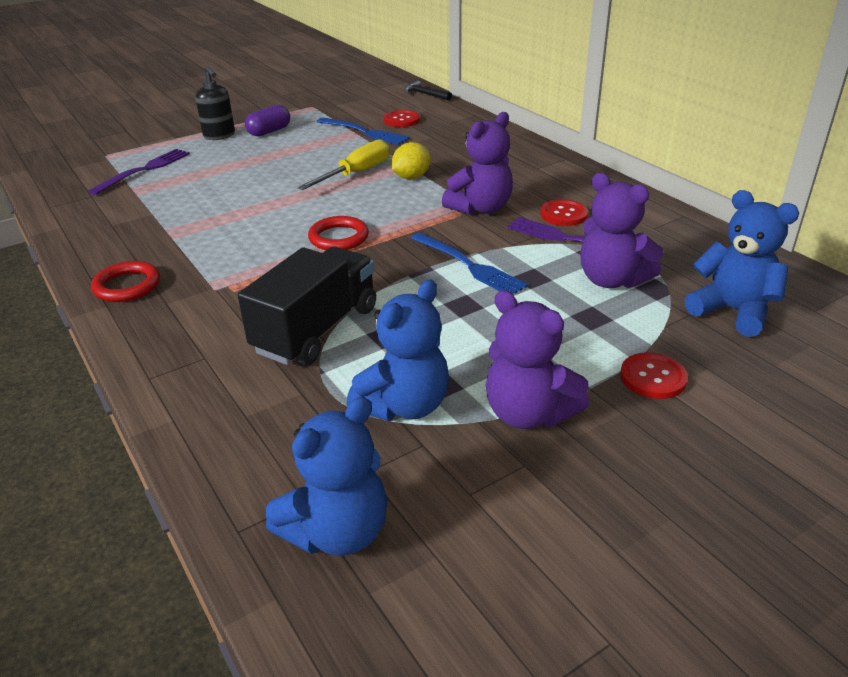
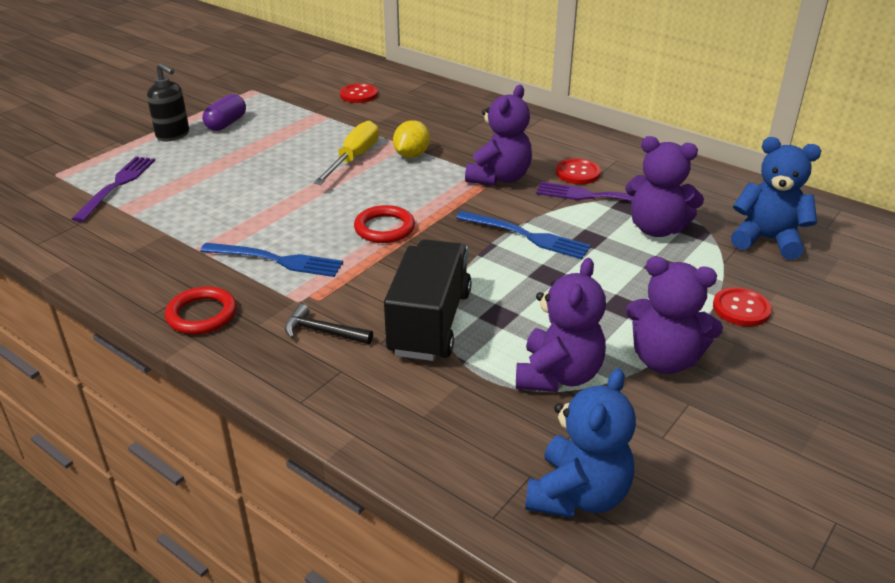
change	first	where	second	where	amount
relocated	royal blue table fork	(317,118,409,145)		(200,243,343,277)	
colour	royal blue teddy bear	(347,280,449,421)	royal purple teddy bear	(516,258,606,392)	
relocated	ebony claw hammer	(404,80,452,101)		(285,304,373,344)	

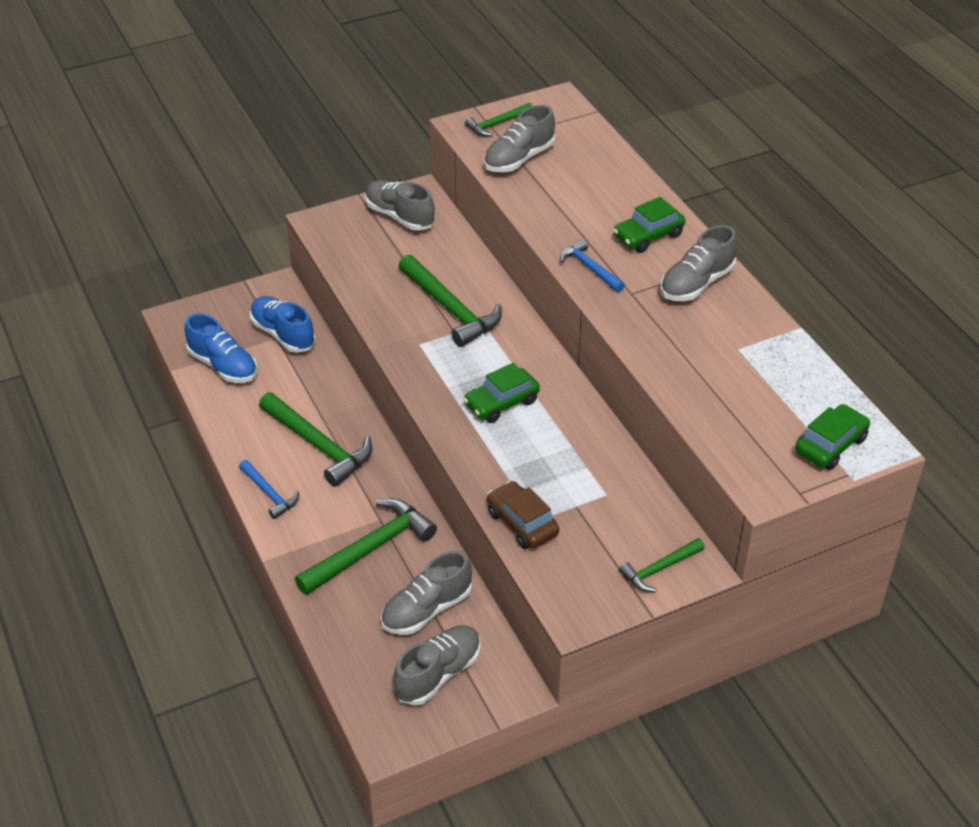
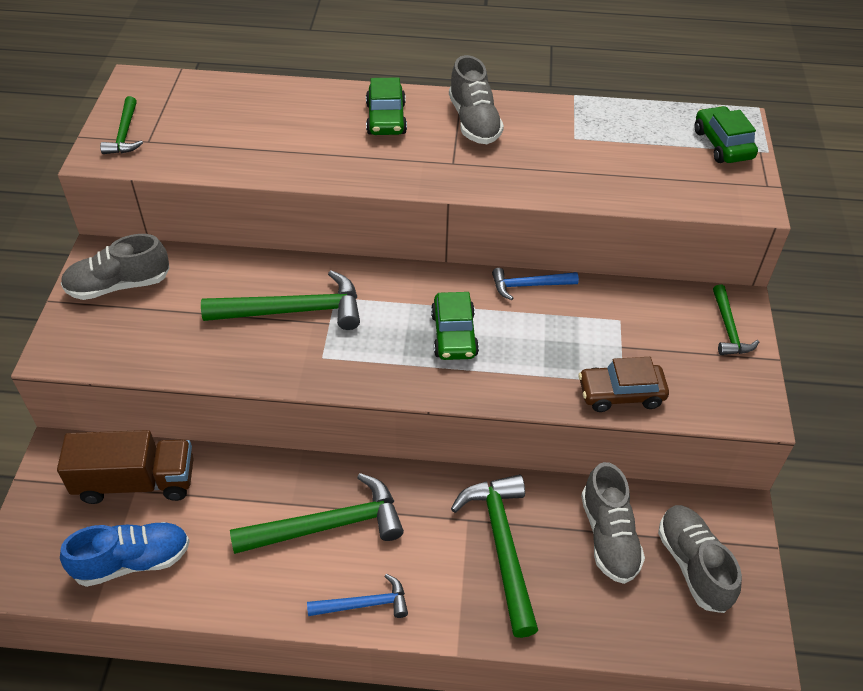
change	first	where	second	where	amount
exchanged	royal blue shoe	(250,296,315,353)	brown truck	(57,430,194,504)	
missing	grey shoe	(484,105,555,172)			
relocated	royal blue claw hammer	(560,239,625,292)		(492,268,579,300)	

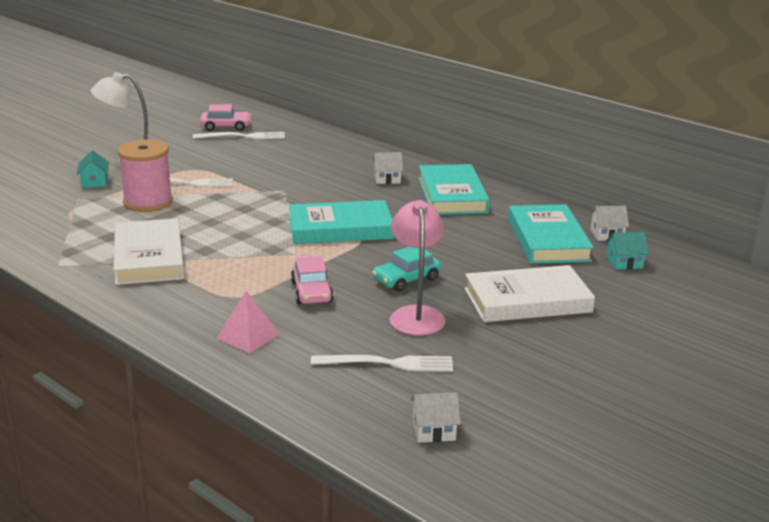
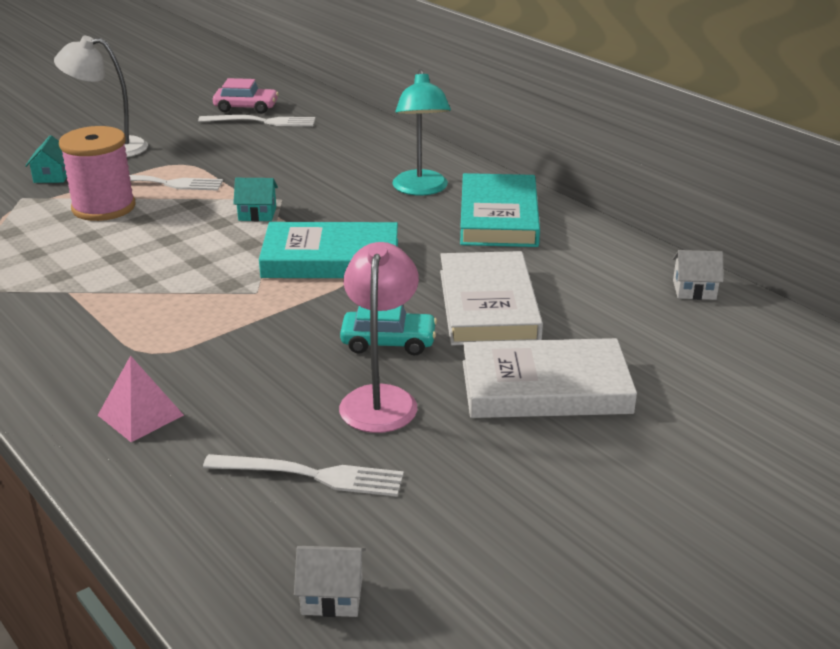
change	first	where	second	where	amount
relocated	snow-white hardcover	(114,218,184,285)		(440,251,543,346)	
missing	rose-pink automobile	(291,256,334,305)			
spun	aqua automobile	(372,247,441,292)		(340,305,437,356)	150 degrees counterclockwise
exchanged	snow-white cottage	(373,152,403,184)	aqua reading lamp	(392,69,451,195)	
missing	aqua hardcover	(508,204,594,264)			
relocated	aqua cottage	(606,232,649,270)		(233,178,278,221)	

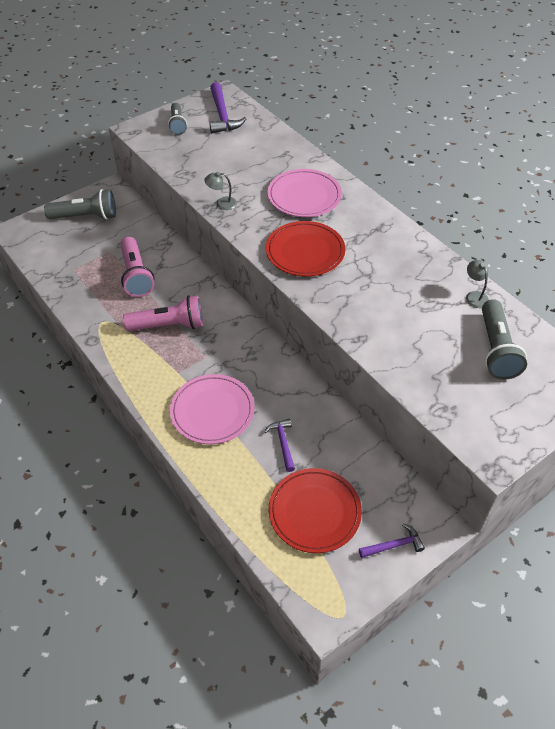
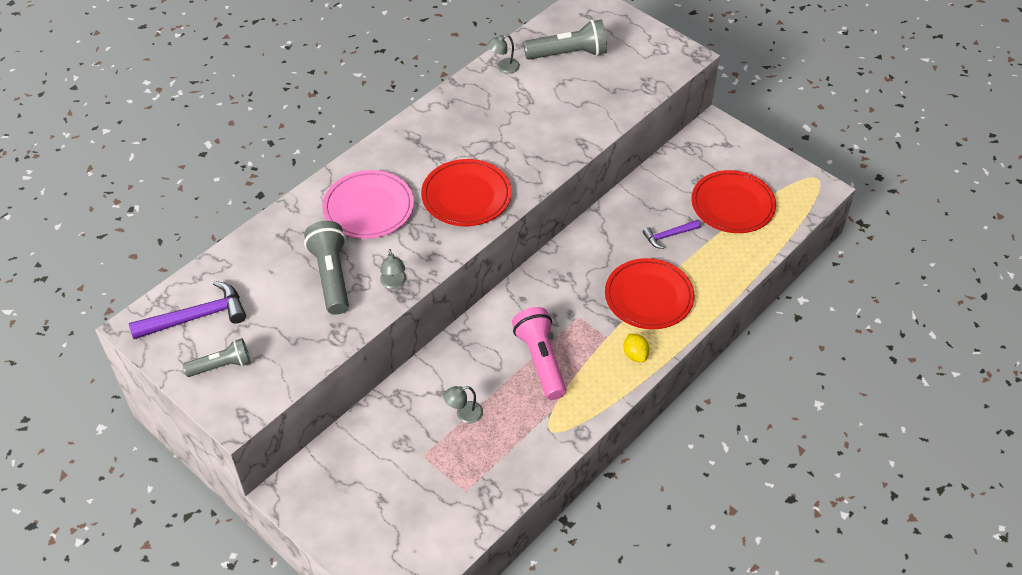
change	first	where	second	where	amount
relocated	grey torch	(44,189,116,220)		(304,221,349,315)	
exchanged	rose-pink torch	(120,237,155,297)	grey reading lamp	(443,386,483,423)	
colour	rose-pink dinner plate	(170,374,255,444)	crimson dinner plate	(605,258,694,329)	
missing	royal purple claw hammer	(359,524,425,558)			
appeared			golden citrus fruit	(624,334,649,362)	

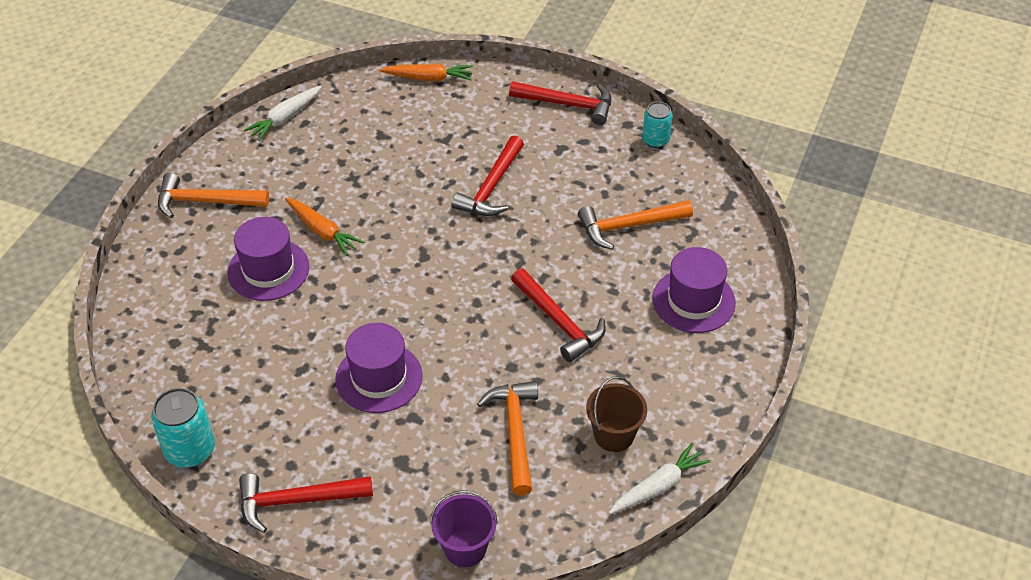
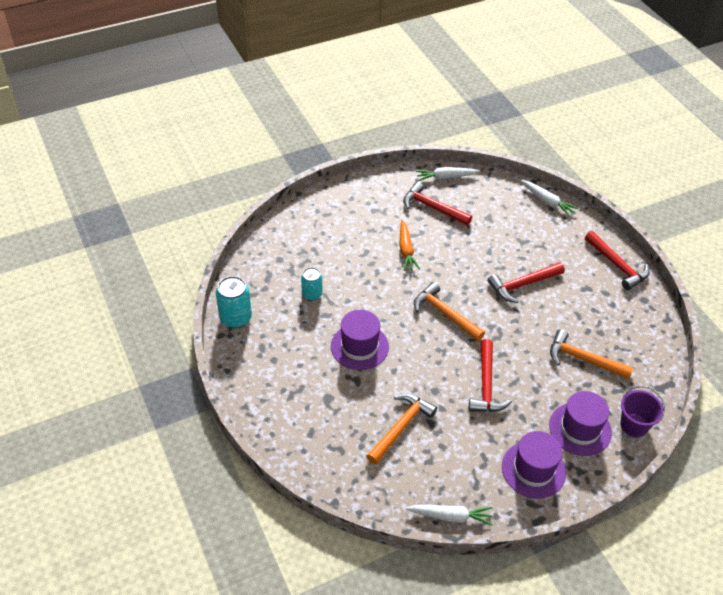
change	first	where	second	where	amount
relocated	orange claw hammer	(158,173,269,218)		(414,282,485,341)	
relocated	royal purple top hat	(227,217,309,301)		(502,431,566,499)	
relocated	crimson claw hammer	(239,473,373,533)		(403,182,472,225)	
colour	orange toy carrot	(380,64,473,81)	snow-white toy carrot	(521,180,578,217)	
relocated	royal purple pail	(430,490,498,567)		(620,386,665,437)	
missing	brown pail	(586,376,647,452)			
relocated	aqua tin	(642,102,673,148)		(301,267,322,301)	

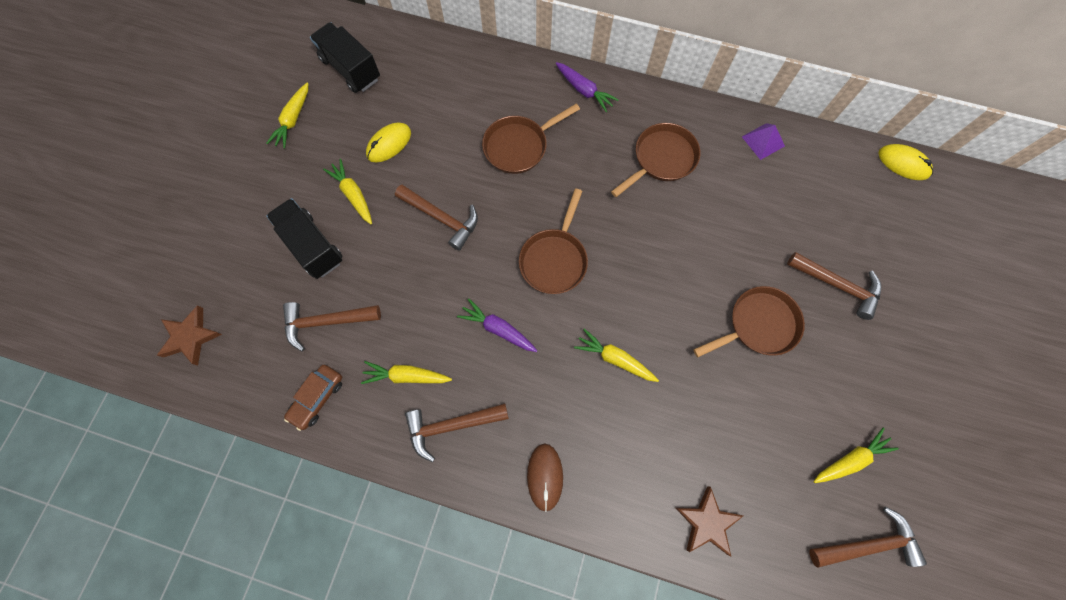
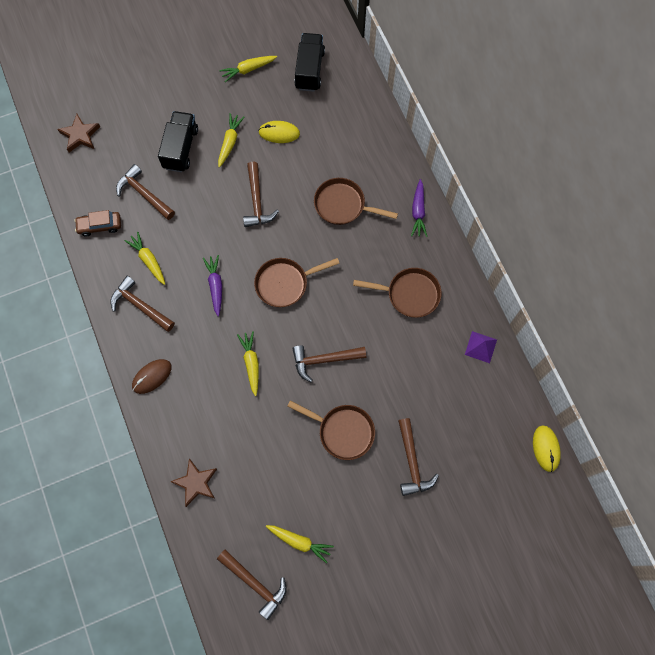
change	first	where	second	where	amount
appeared			brown claw hammer	(292,345,366,382)	

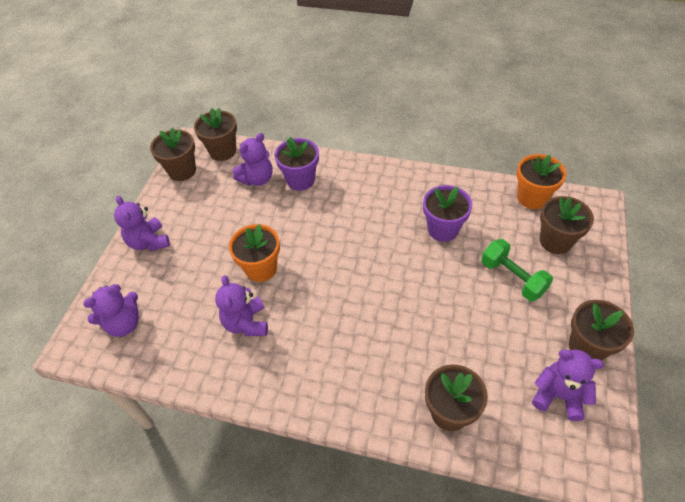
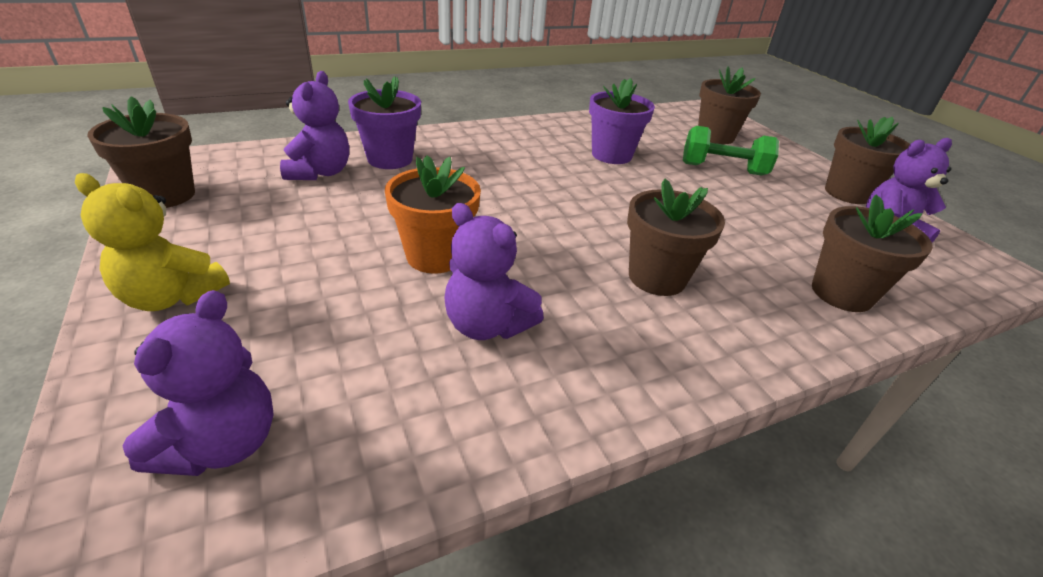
change	first	where	second	where	amount
colour	royal purple teddy bear	(114,196,170,251)	golden teddy bear	(75,173,230,311)	
relocated	brown flower pot	(194,108,237,161)		(627,179,725,296)	
missing	orange flower pot	(517,154,566,209)			

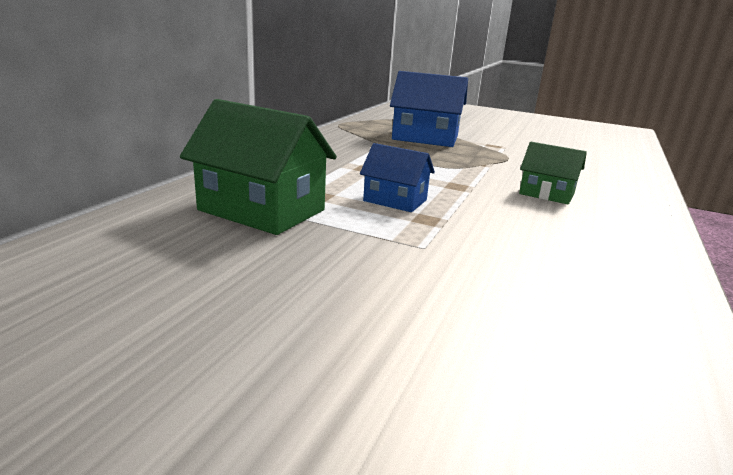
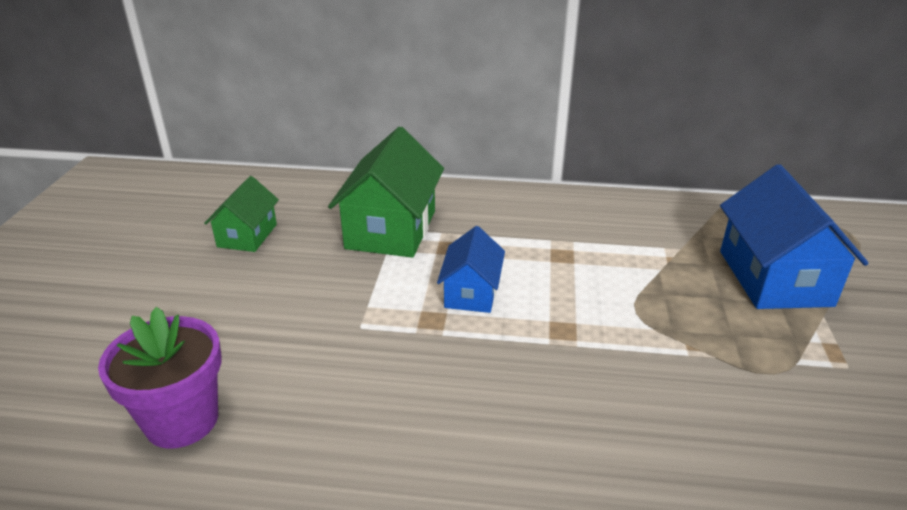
change	first	where	second	where	amount
relocated	leaf-green cottage	(519,142,587,204)		(204,176,279,252)	
appeared			royal purple flower pot	(98,307,222,449)	

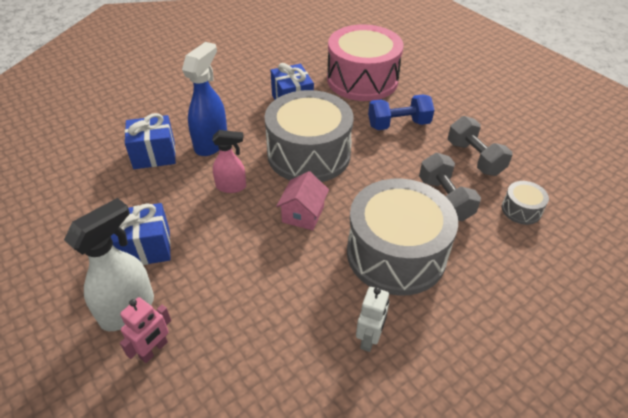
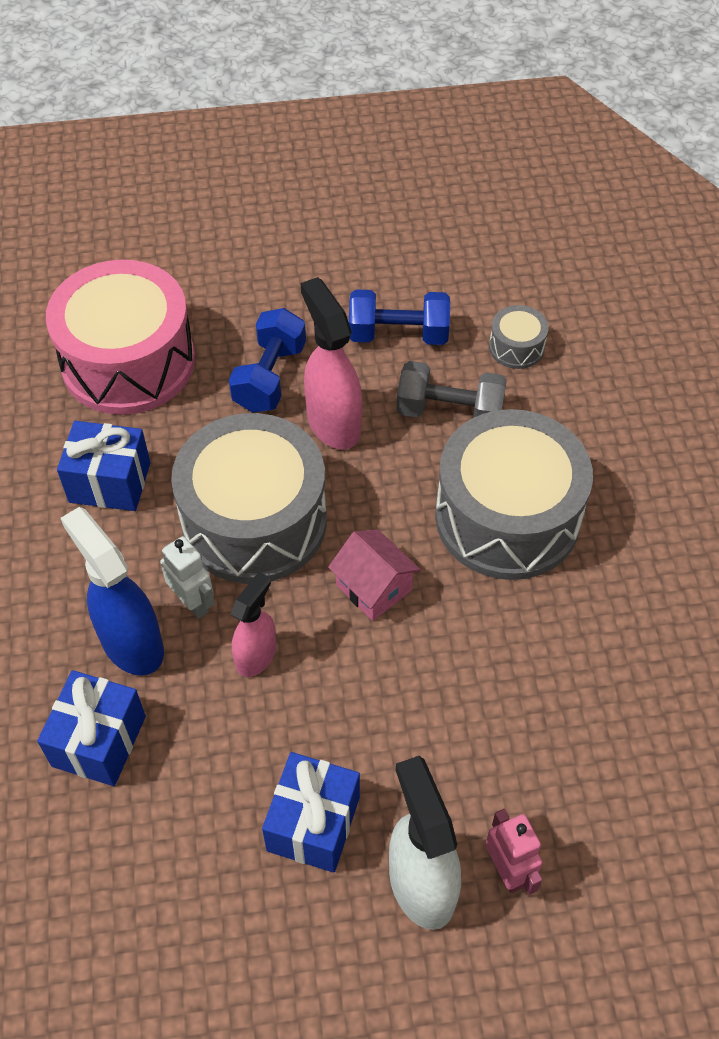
change	first	where	second	where	amount
relocated	snow-white robot	(356,287,389,352)		(160,536,215,619)	
colour	grey free weight	(448,116,512,176)	royal blue free weight	(349,289,450,345)	
appeared			rose-pink spray cleaner	(301,277,362,449)	

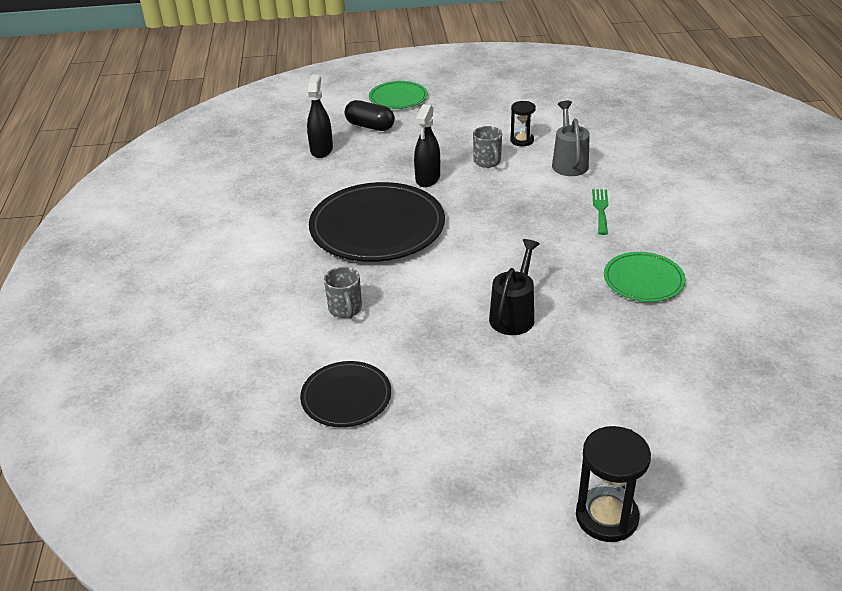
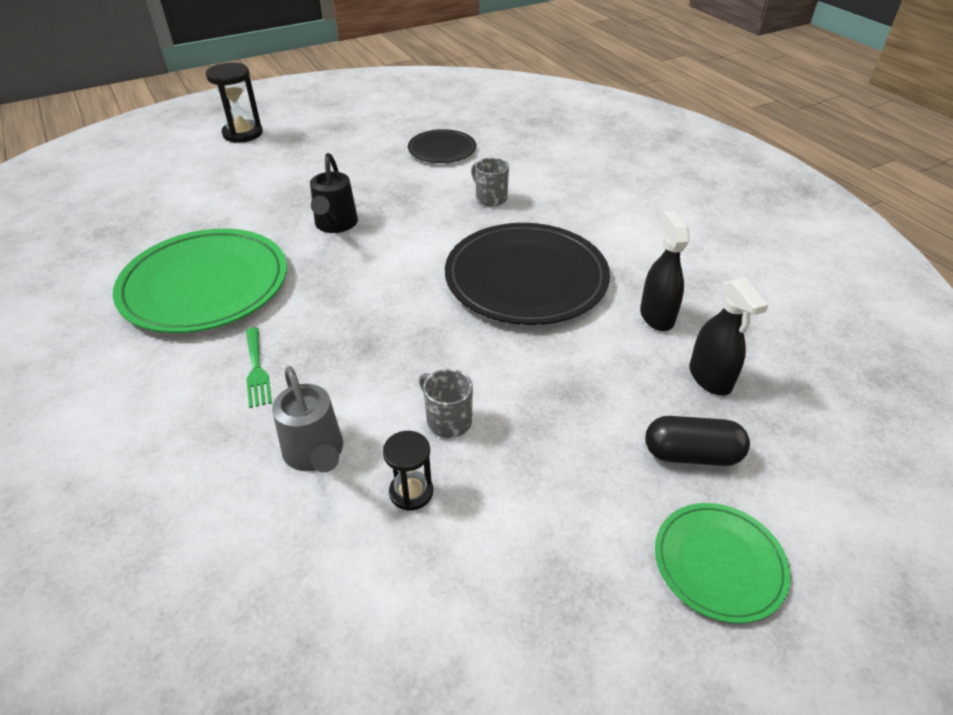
change	first	where	second	where	amount
relocated	ebony spray cleaner	(414,104,440,187)		(640,211,689,331)	
size	leaf-green dinner plate	(604,252,686,302)		(113,229,287,333)	x1.86

